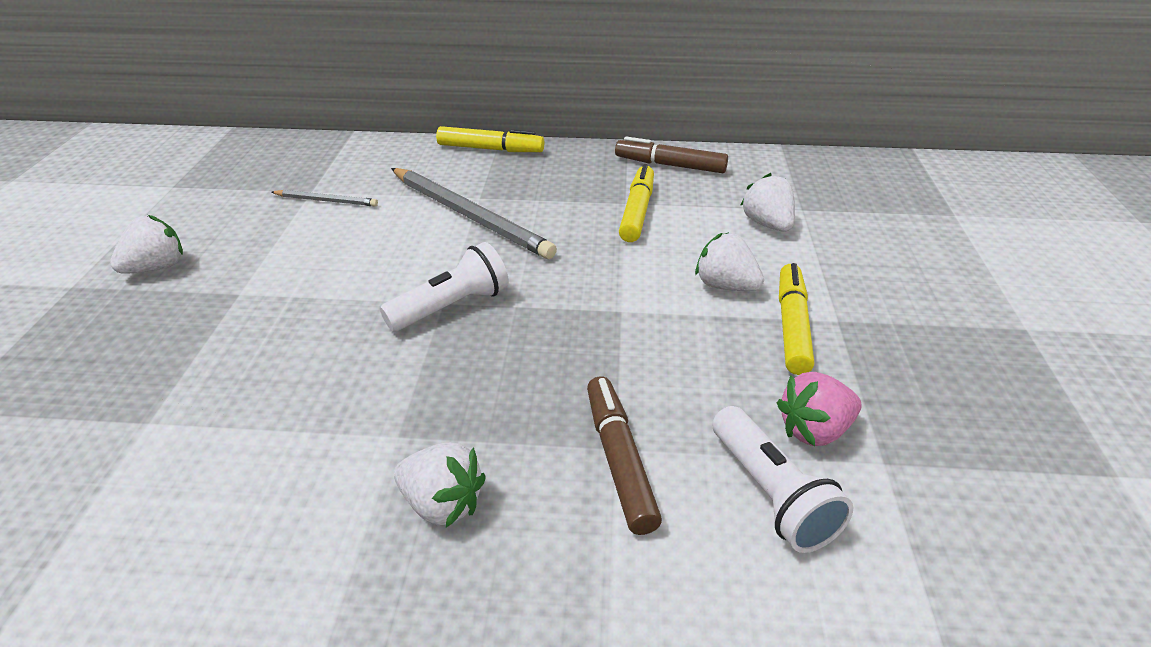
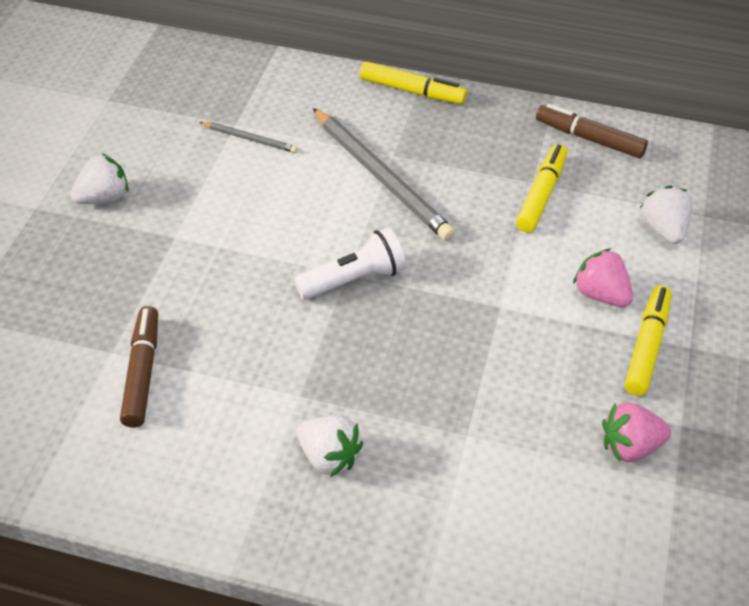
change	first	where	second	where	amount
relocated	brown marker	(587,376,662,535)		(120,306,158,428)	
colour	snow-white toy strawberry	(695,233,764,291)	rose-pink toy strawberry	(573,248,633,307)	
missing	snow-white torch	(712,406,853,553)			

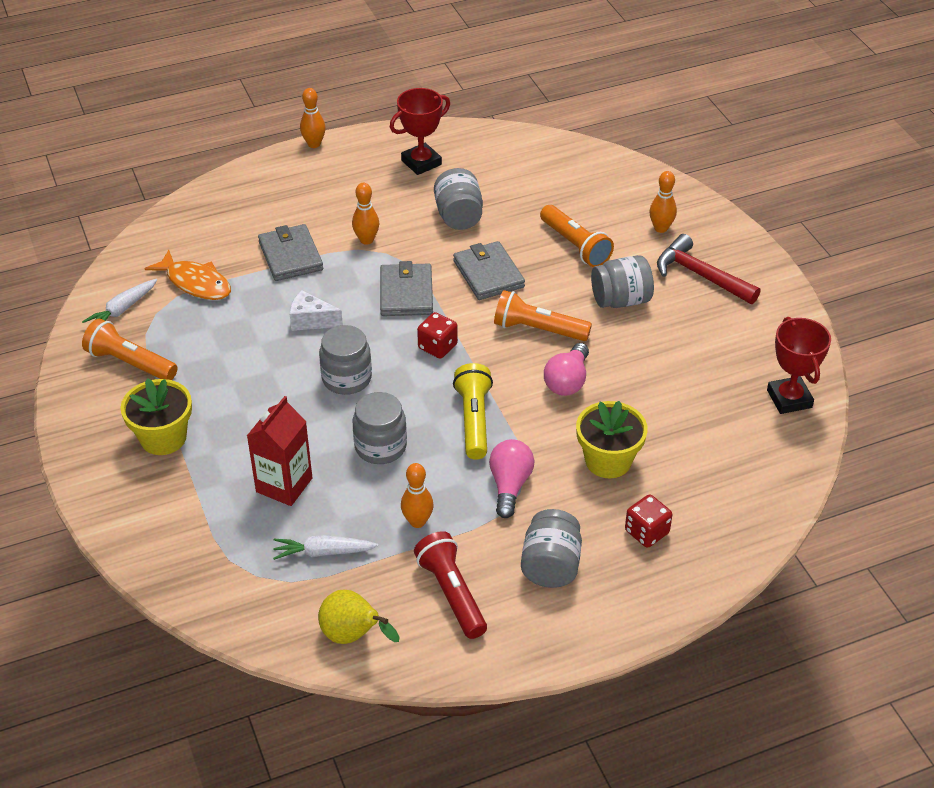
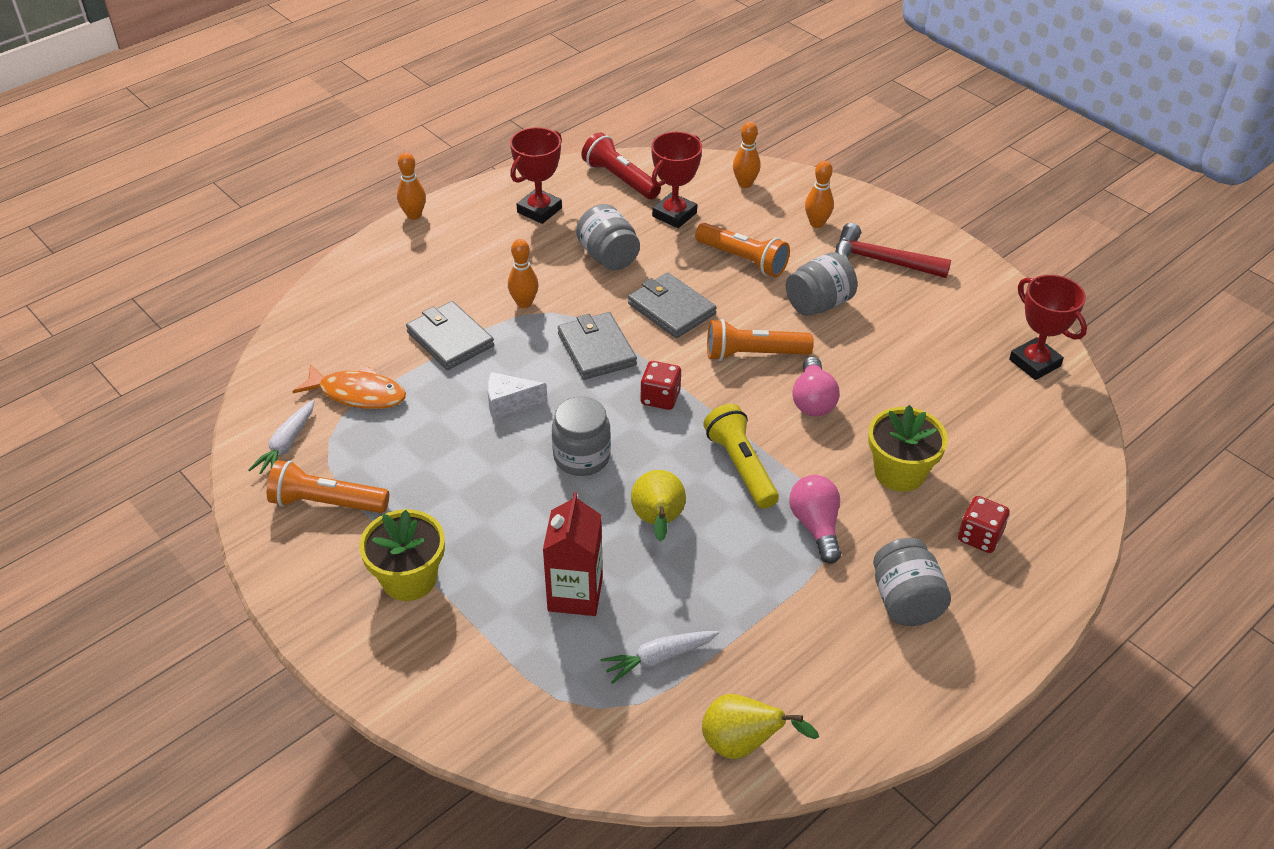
change	first	where	second	where	amount
exchanged	grey jam jar	(353,392,407,464)	golden pear fruit	(631,470,686,542)	
relocated	orange bowling pin	(401,463,434,528)		(733,121,761,188)	
relocated	crimson torch	(414,531,487,639)		(581,132,661,199)	
appeared			crimson trophy	(651,132,702,228)	

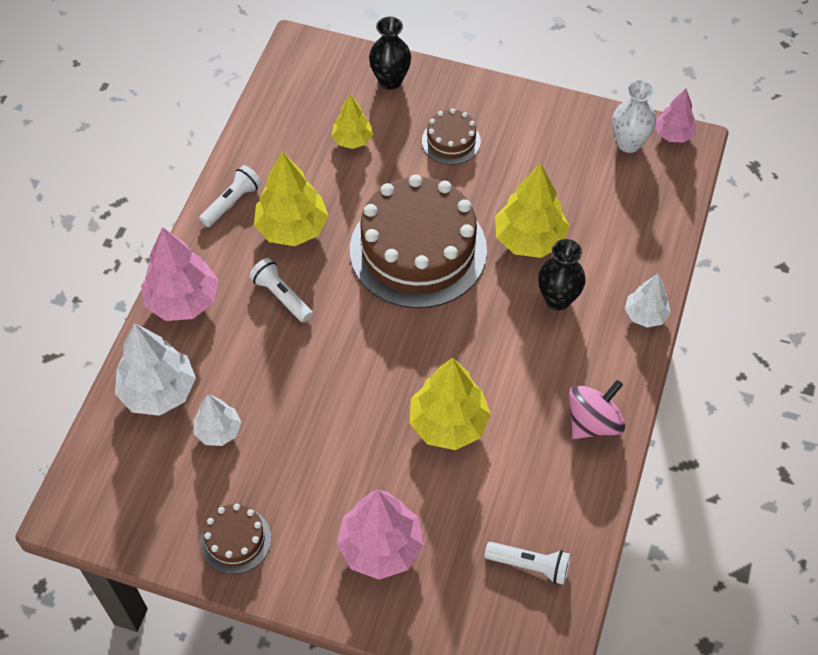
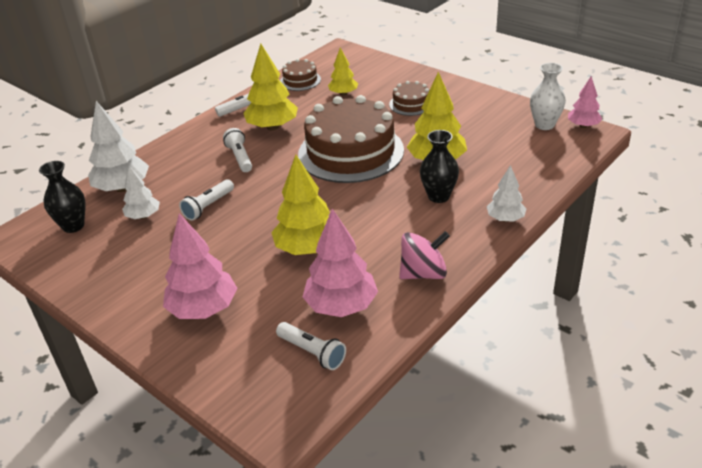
change	first	where	second	where	amount
relocated	rose-pink toy tree	(141,227,219,321)		(303,208,378,317)	
relocated	brown cake	(200,504,271,574)		(280,59,321,91)	
relocated	ebony vase	(369,16,411,90)		(39,161,85,233)	
appeared			snow-white torch	(179,179,234,221)	

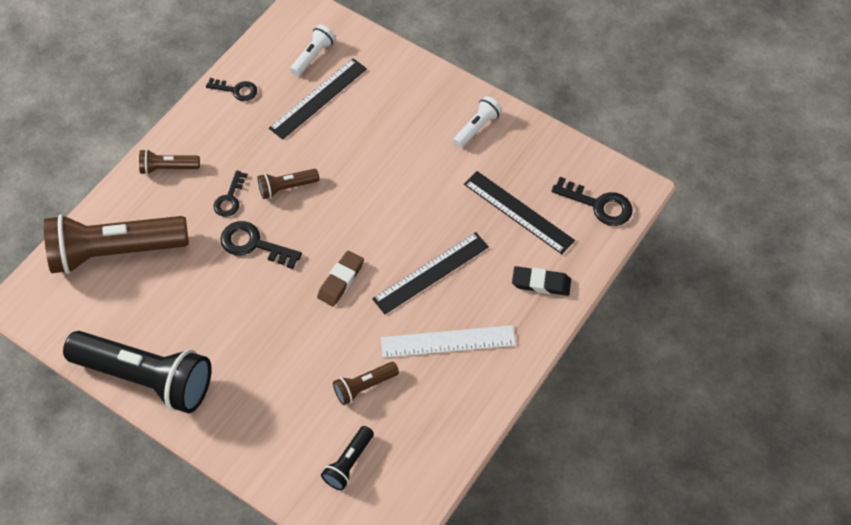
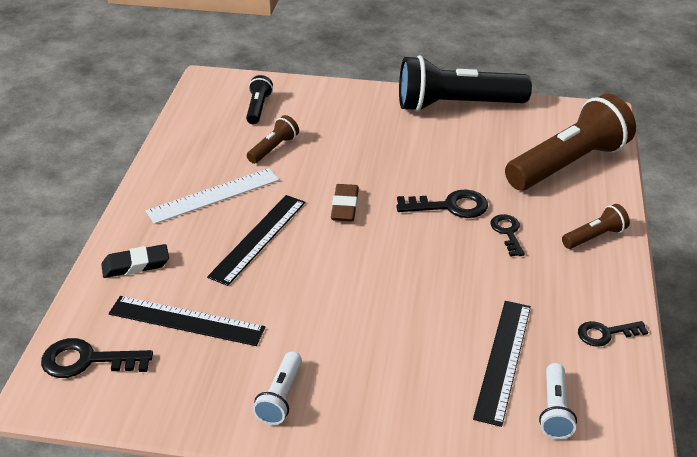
change	first	where	second	where	amount
missing	brown torch	(258,169,319,199)			

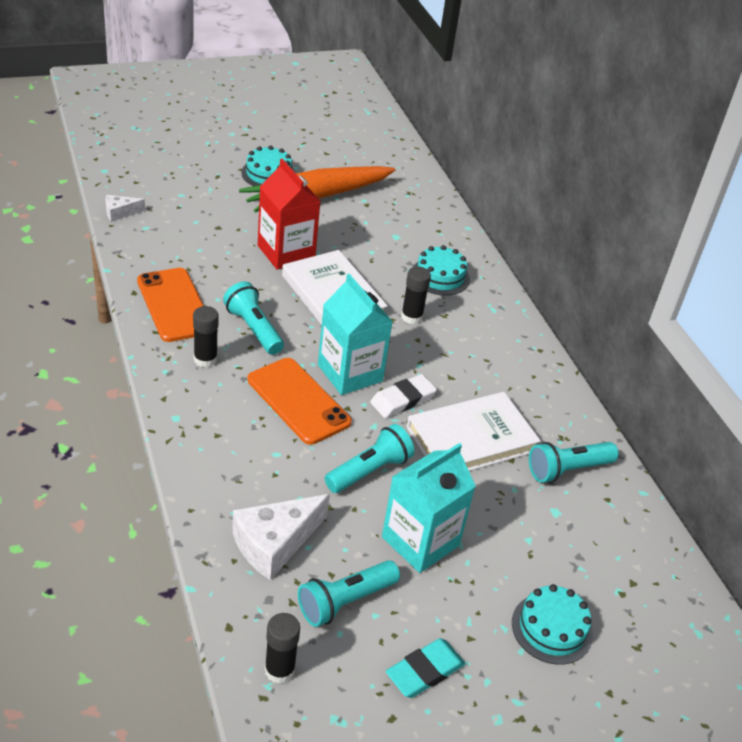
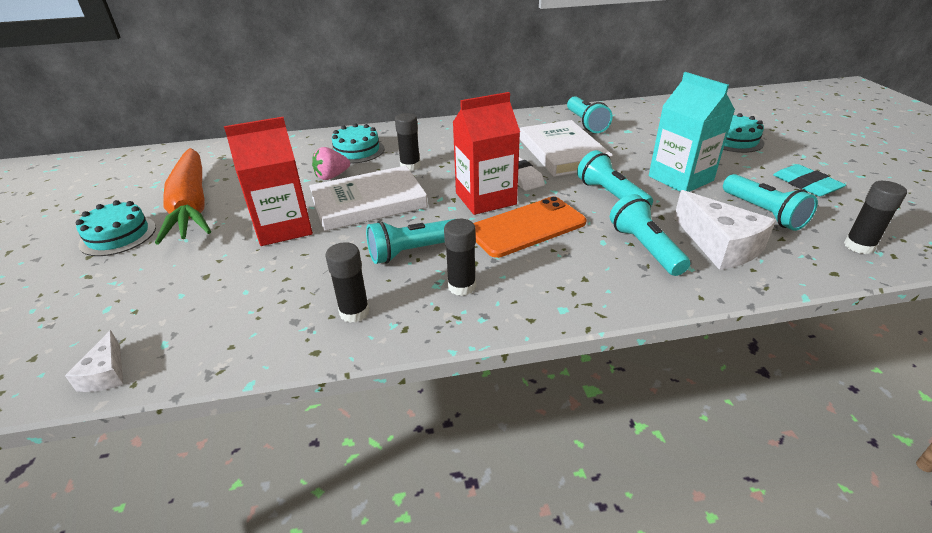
change	first	where	second	where	amount
exchanged	orange phone	(137,268,204,342)	ebony stick of glue	(325,242,370,323)	
colour	aqua juice carton	(318,274,393,395)	crimson juice carton	(453,92,520,215)	
appeared			rose-pink toy strawberry	(312,147,350,180)	
appeared			aqua torch	(610,194,690,276)	

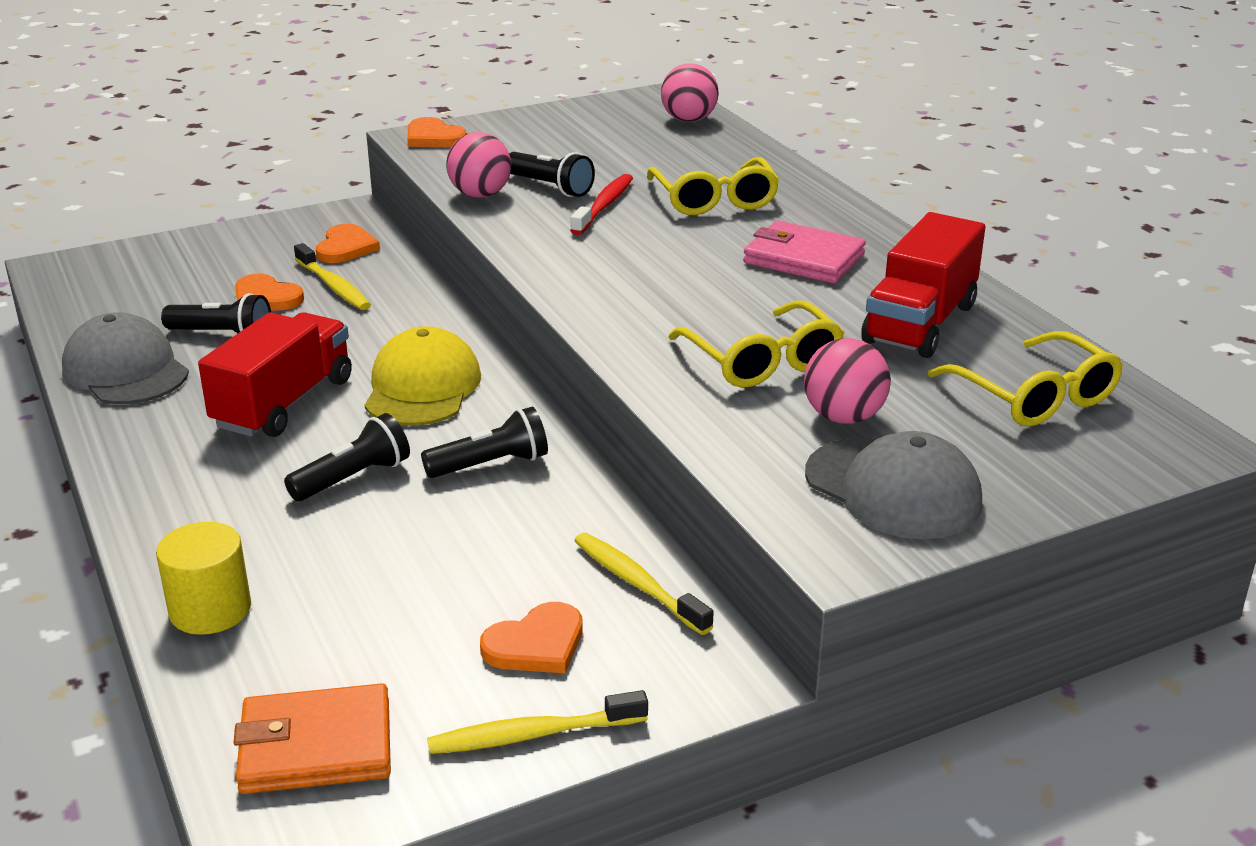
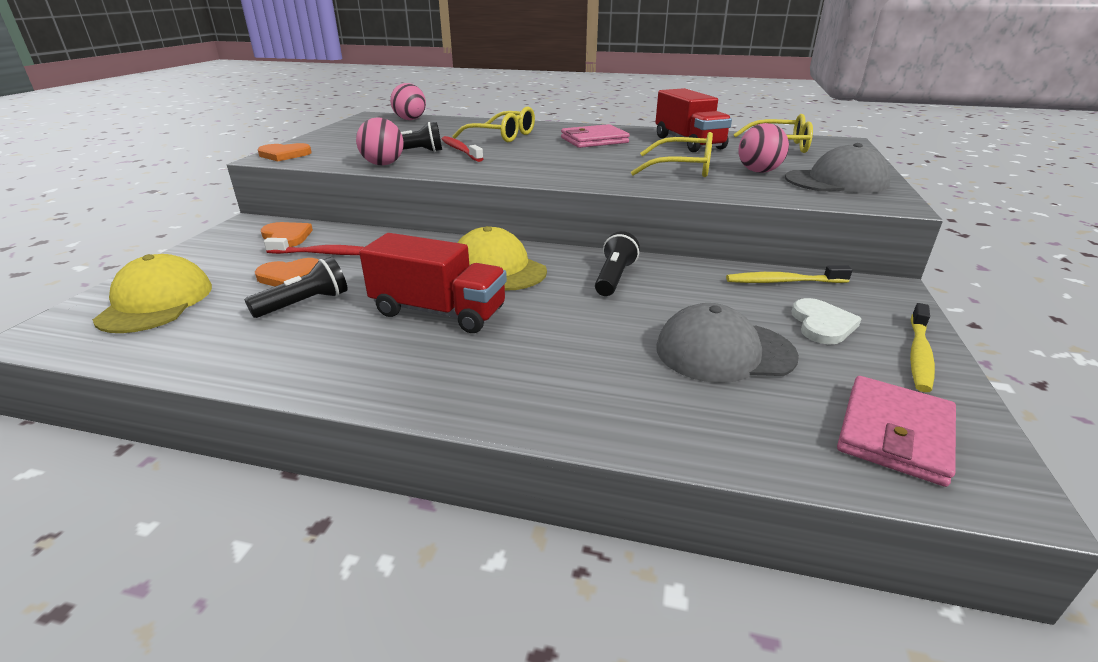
change	first	where	second	where	amount
relocated	grey cap	(62,312,189,404)		(656,303,799,383)	
missing	golden solid cylinder	(156,522,251,635)			
spun	crimson truck	(198,312,352,437)		(359,233,507,333)	135 degrees clockwise
colour	orange card wallet	(233,683,391,794)	rose-pink card wallet	(837,376,956,487)	
missing	ebony torch	(284,413,410,501)			
colour	golden tooth brush	(294,243,371,310)	crimson tooth brush	(264,238,364,255)	
colour	orange heart	(480,602,583,673)	snow-white heart	(792,298,862,344)	
appeared			golden cap	(93,254,212,333)	

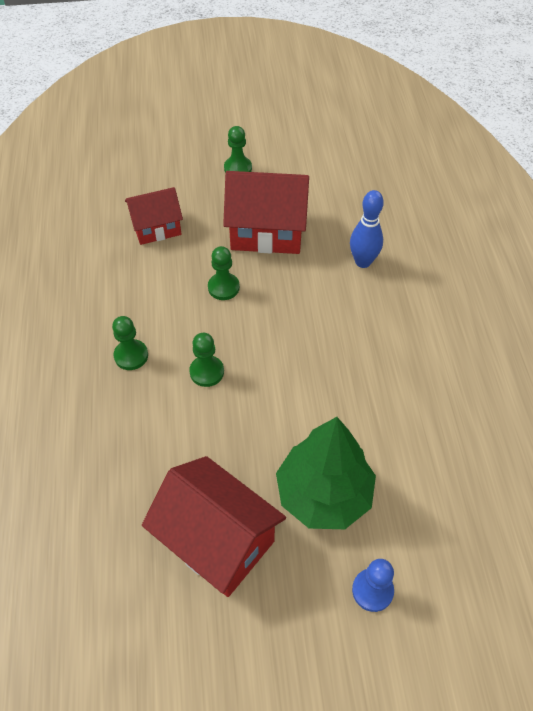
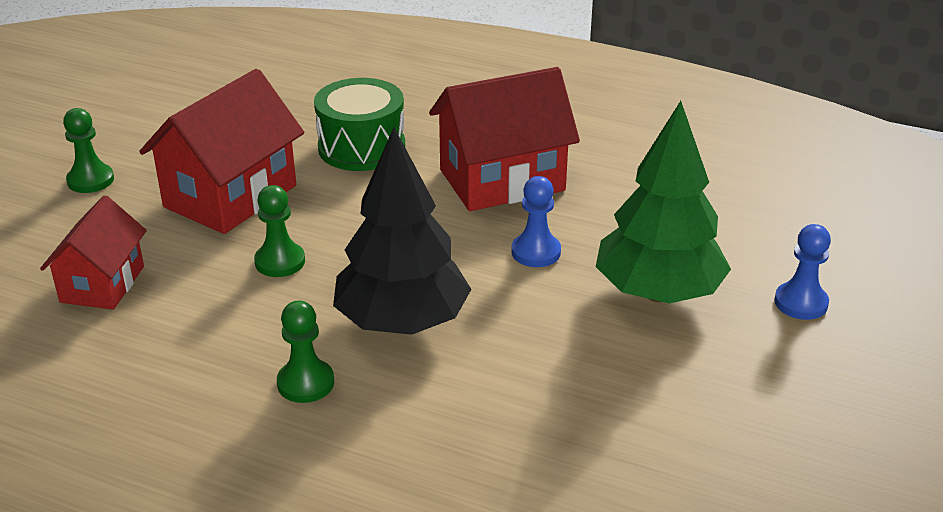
change	first	where	second	where	amount
relocated	crimson cottage	(142,456,286,597)		(429,67,580,211)	
exchanged	leaf-green game pawn	(189,333,224,387)	ebony toy tree	(333,127,471,335)	
exchanged	royal blue bowling pin	(350,190,384,268)	leaf-green snare drum	(314,78,405,171)	
appeared			royal blue game pawn	(511,176,561,267)	

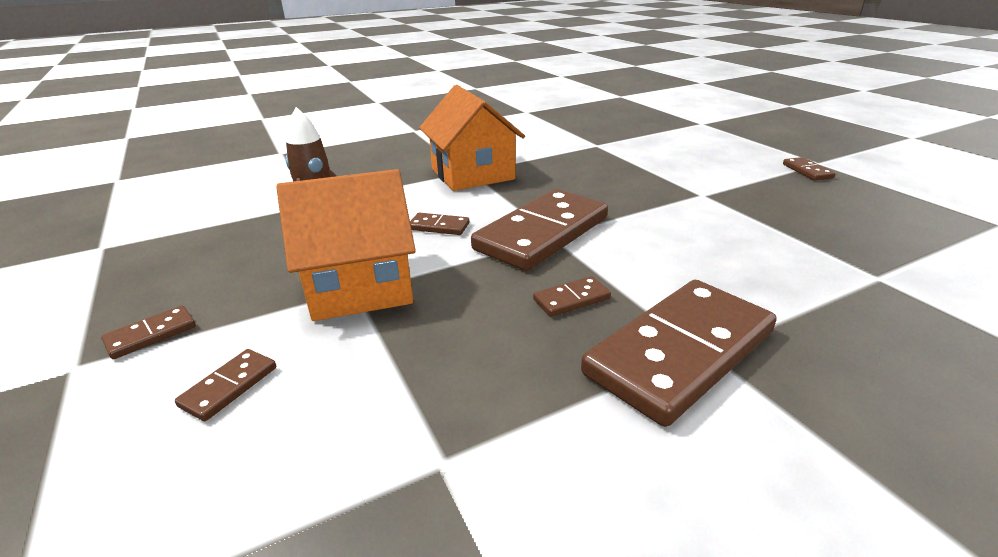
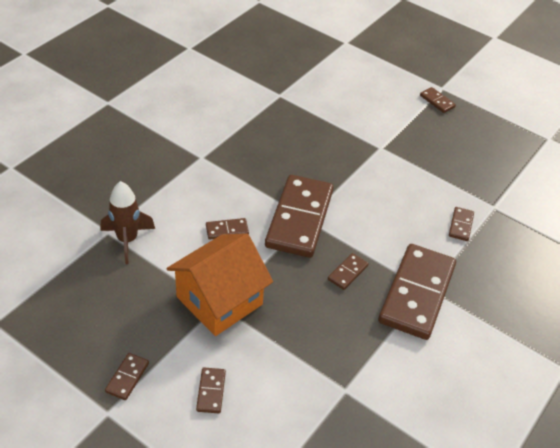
change	first	where	second	where	amount
missing	orange cottage	(419,85,525,191)			
appeared			brown domino	(449,207,474,241)	

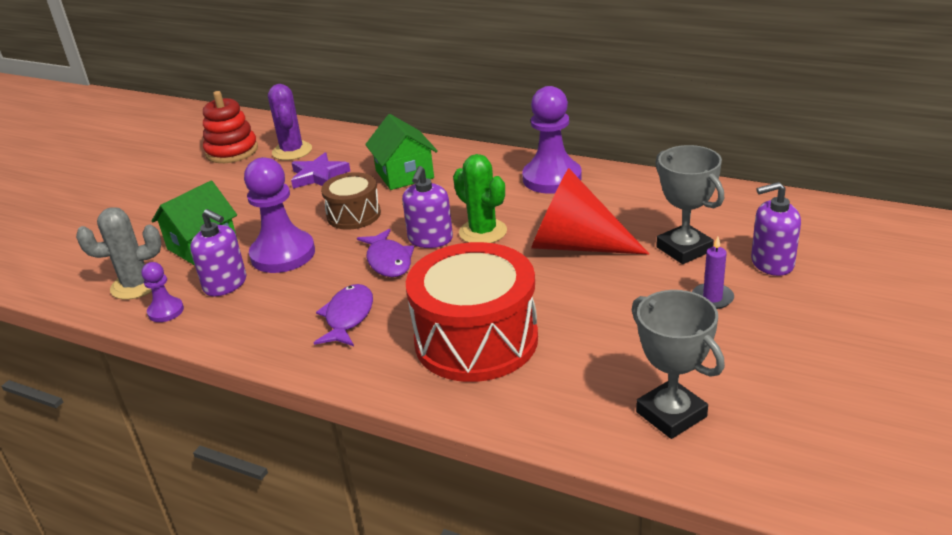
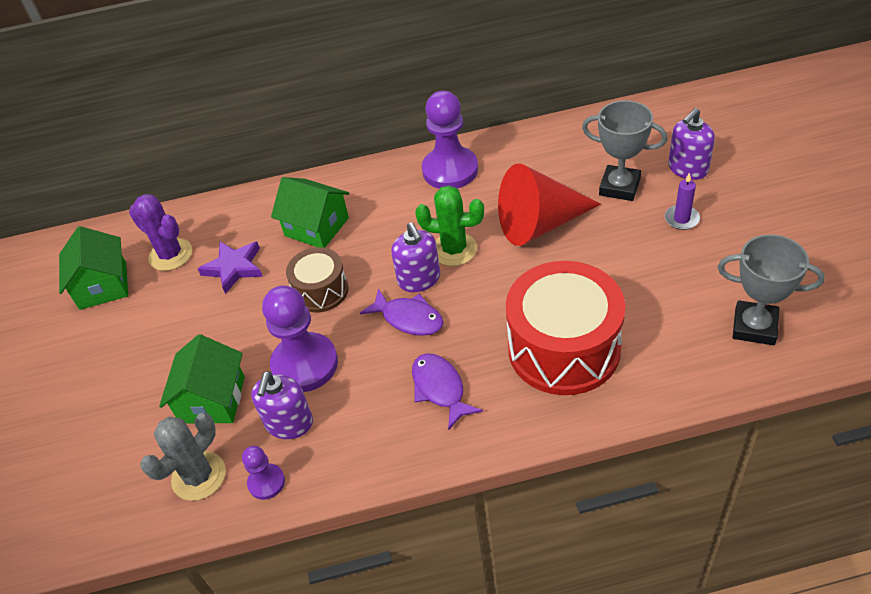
change	first	where	second	where	amount
spun	royal purple soap dispenser	(190,209,246,296)		(251,371,313,439)	105 degrees clockwise
exchanged	crimson stacking toy	(203,91,258,163)	leaf-green cottage	(59,226,128,310)	

